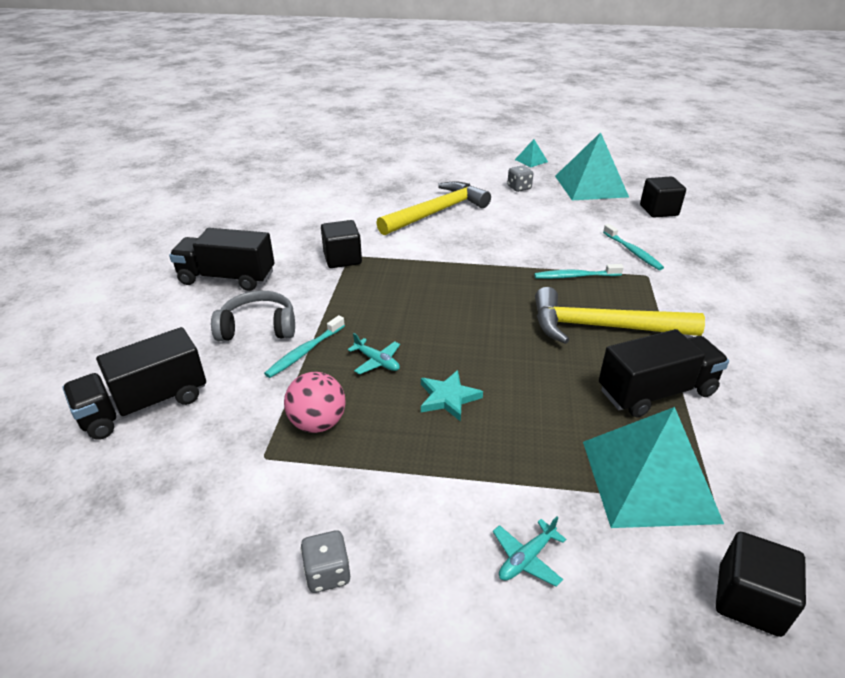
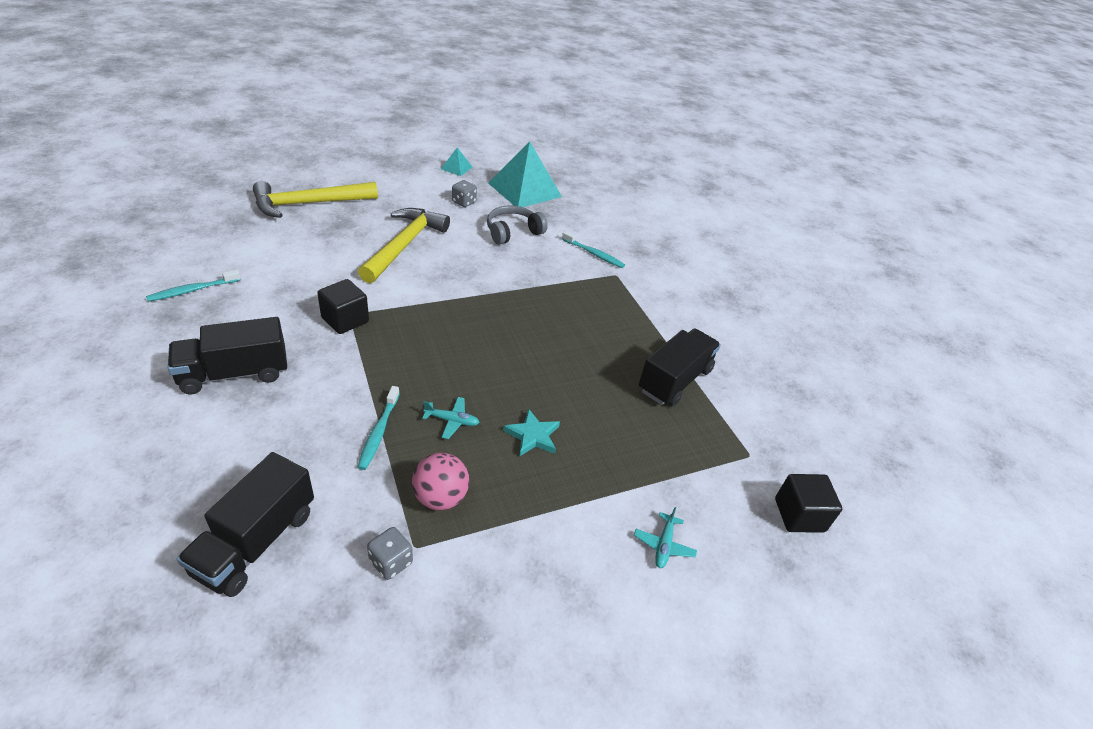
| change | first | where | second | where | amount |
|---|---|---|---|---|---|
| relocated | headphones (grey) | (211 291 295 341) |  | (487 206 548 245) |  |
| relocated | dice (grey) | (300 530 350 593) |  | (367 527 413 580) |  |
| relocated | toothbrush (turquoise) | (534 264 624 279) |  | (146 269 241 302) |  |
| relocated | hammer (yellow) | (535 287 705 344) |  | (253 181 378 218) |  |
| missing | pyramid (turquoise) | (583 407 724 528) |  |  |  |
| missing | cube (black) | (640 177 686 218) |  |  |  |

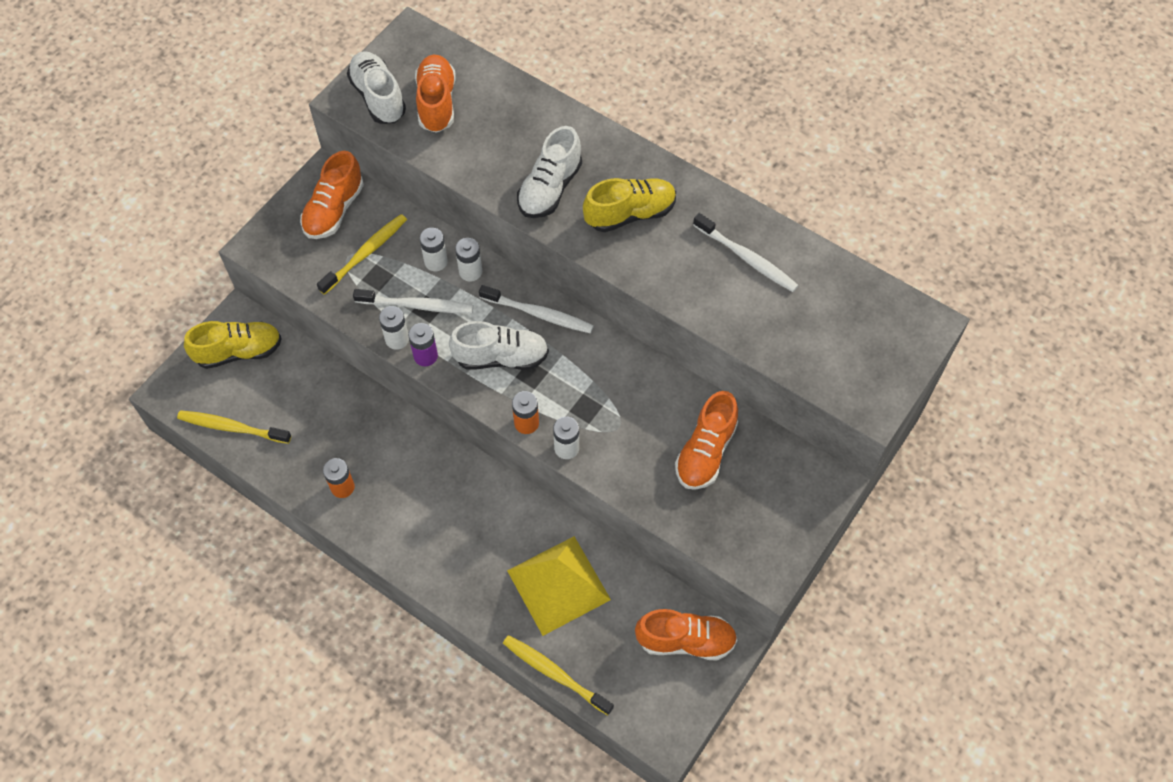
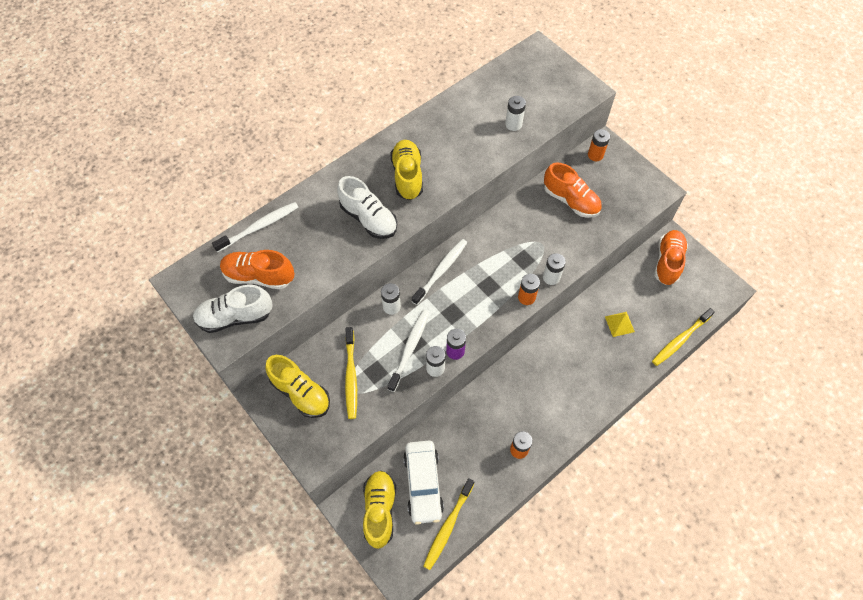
| change | first | where | second | where | amount |
|---|---|---|---|---|---|
| colour | shoe (orange) | (300 151 364 239) | shoe (yellow) | (265 355 330 418) |  |
| spun | toothbrush (yellow) | (317 214 407 295) |  | (345 327 357 419) | 150 degrees counterclockwise |
| relocated | battery (white) | (420 228 448 271) |  | (505 96 526 131) |  |
| missing | shoe (white) | (449 321 549 370) |  |  |  |
| size | pyramid (yellow) | (507 536 611 636) |  | (605 312 635 337) | x0.45 |
| relocated | toothbrush (white) | (693 213 799 292) |  | (212 202 298 252) |  |
| appeared |  |  | car (white) | (403 441 444 525) |  |
| appeared |  |  | battery (orange) | (588 129 610 161) |  |

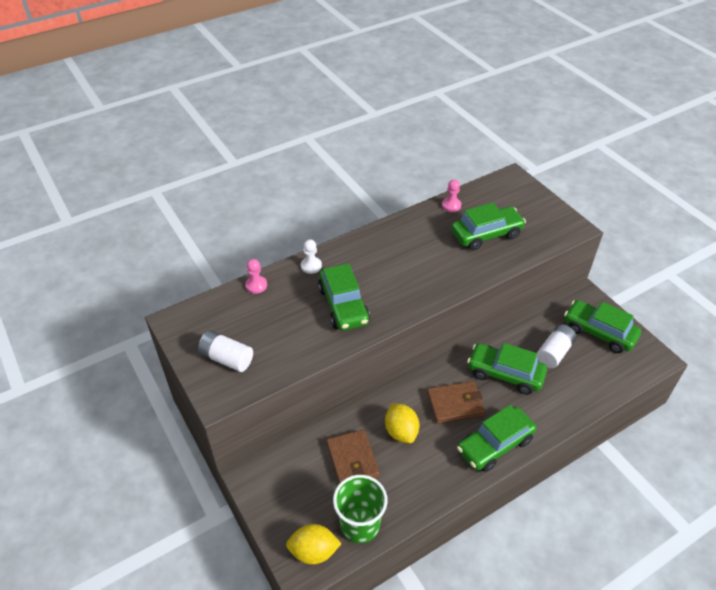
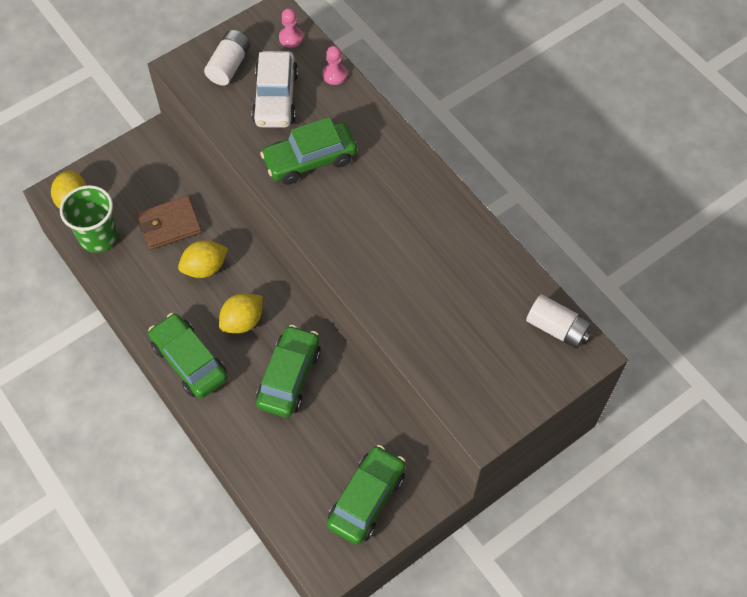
| change | first | where | second | where | amount |
|---|---|---|---|---|---|
| missing | pawn (white) | (301 239 322 274) |  |  |  |
| exchanged | wallet (brown) | (427 381 485 424) | lemon (yellow) | (219 293 263 334) |  |
| relocated | pawn (pink) | (442 179 461 212) |  | (279 8 303 48) |  |
| missing | car (green) | (451 203 526 250) |  |  |  |
| relocated | battery (white) | (537 324 576 368) |  | (526 294 592 349) |  |
| appeared |  |  | car (white) | (252 51 298 128) |  |

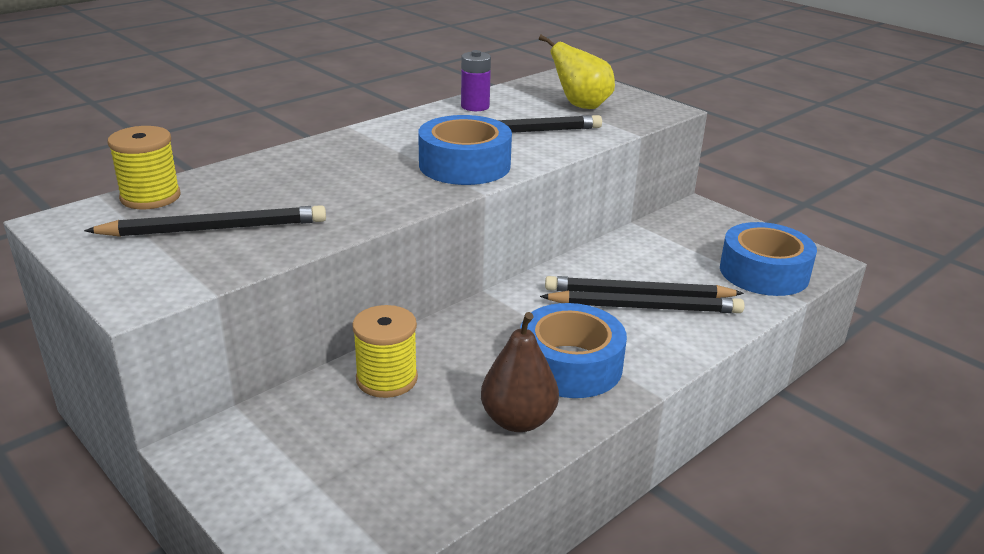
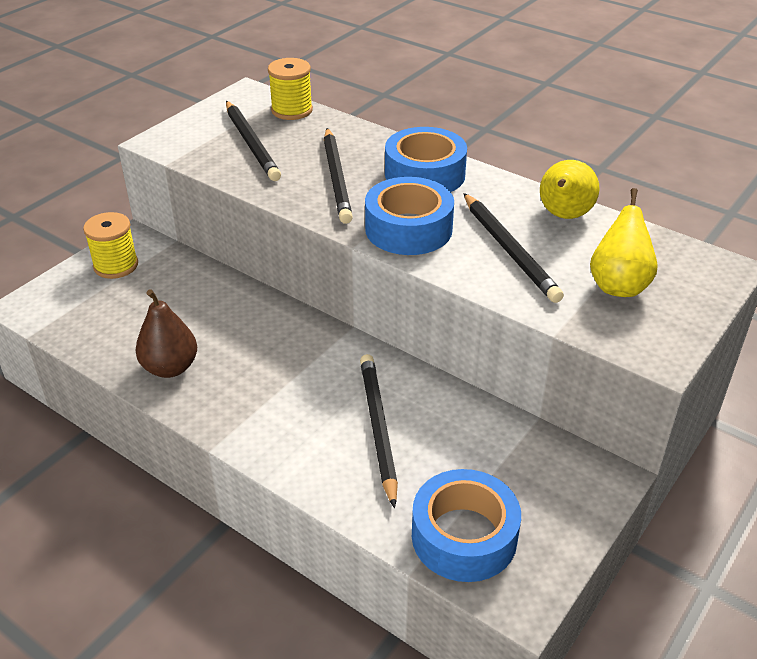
| change | first | where | second | where | amount |
|---|---|---|---|---|---|
| relocated | spool (yellow) | (352 305 418 398) |  | (83 212 138 279) |  |
| exchanged | battery (purple) | (461 50 491 111) | pear (yellow) | (540 160 600 219) |  |
| relocated | tape (blue) | (520 303 627 398) |  | (385 127 467 192) |  |
| relocated | pencil (black) | (540 291 744 313) |  | (324 128 353 224) |  |

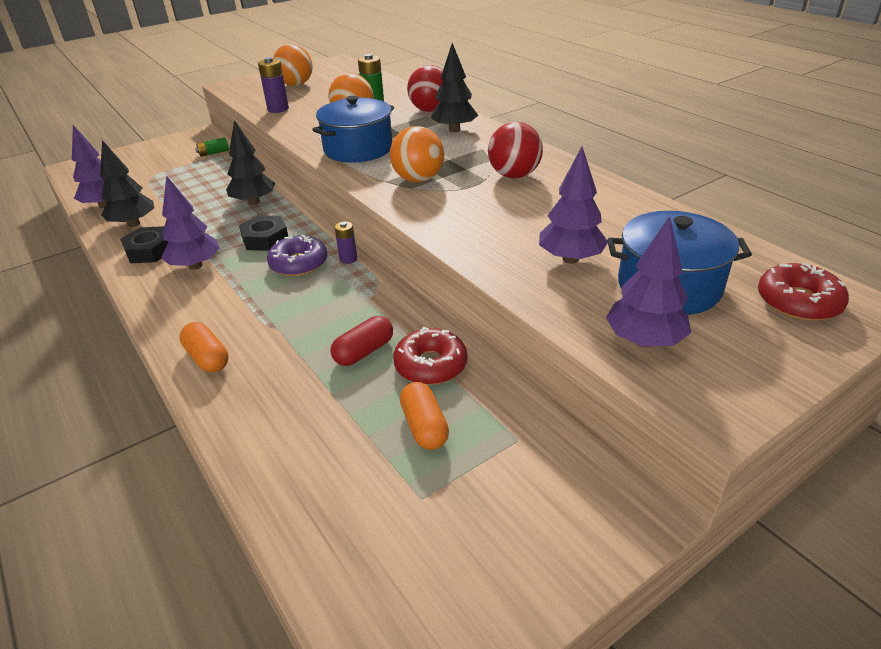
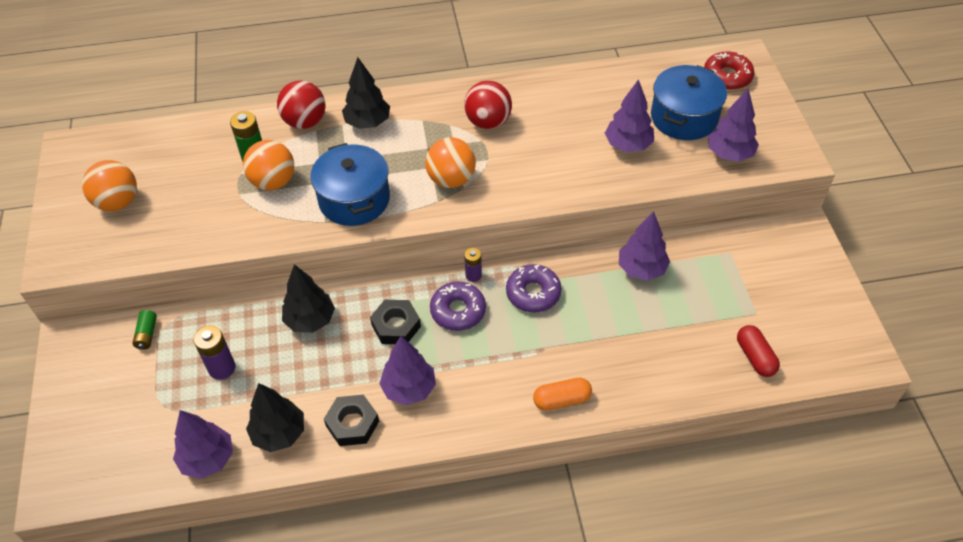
| change | first | where | second | where | amount |
|---|---|---|---|---|---|
| relocated | battery (purple) | (258 57 289 113) |  | (193 325 235 380) |  |
| relocated | capsule (red) | (330 316 393 366) |  | (737 325 780 377) |  |
| exchanged | donut (red) | (393 327 468 385) | tree (purple) | (619 211 670 281) |  |
| missing | capsule (orange) | (400 382 449 450) |  |  |  |
| appeared |  |  | donut (purple) | (506 264 562 313) |  |

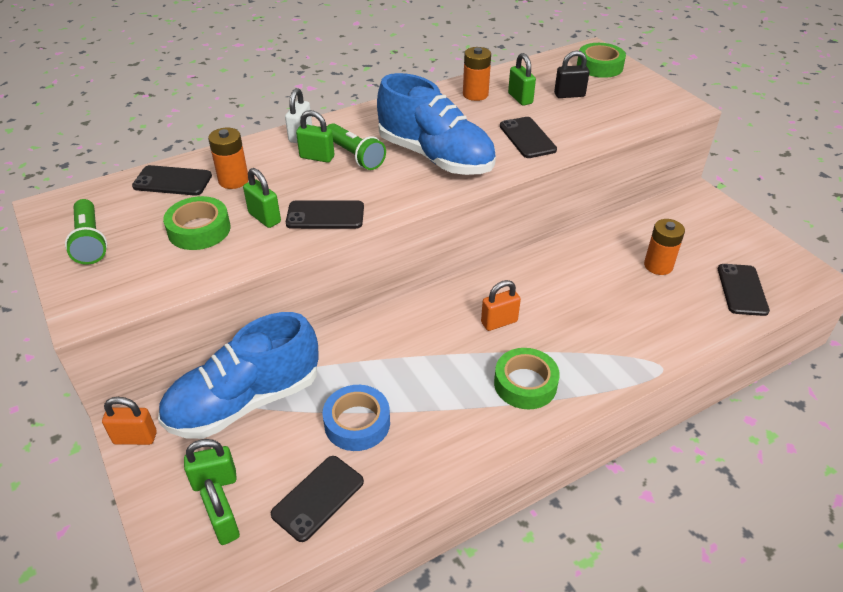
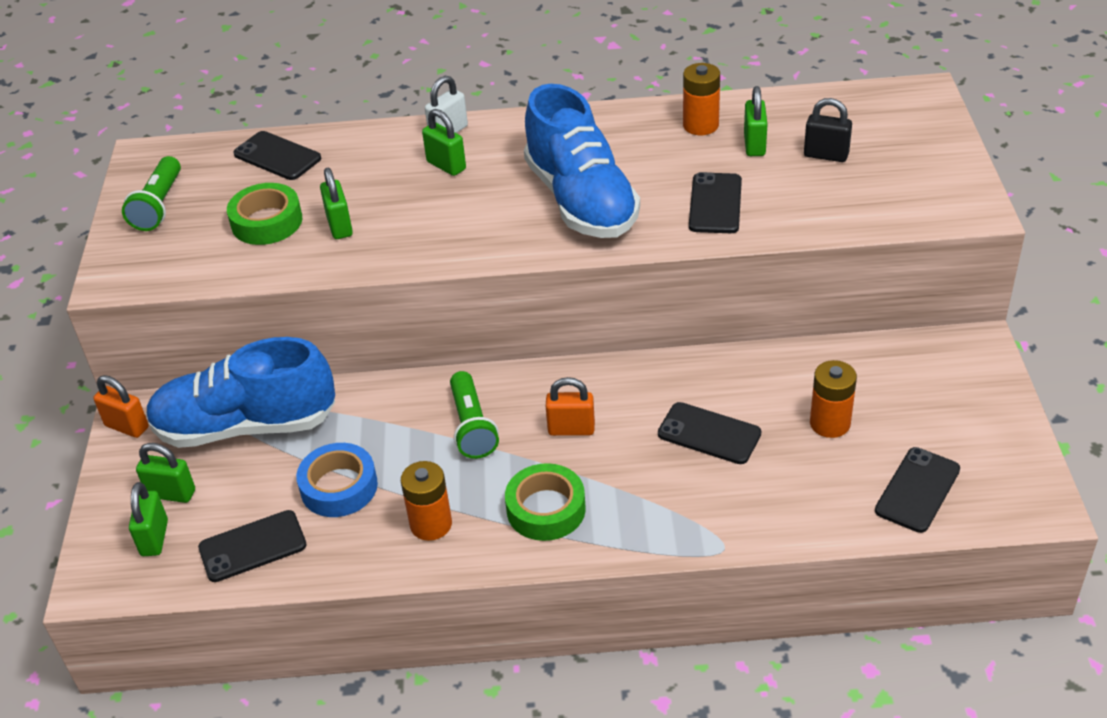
| change | first | where | second | where | amount |
|---|---|---|---|---|---|
| relocated | battery (orange) | (208 128 248 189) |  | (401 461 452 541) |  |
| relocated | phone (black) | (286 200 364 229) |  | (658 402 761 464) |  |
| relocated | flashlight (green) | (327 123 386 170) |  | (450 371 499 459) |  |
| missing | tape (green) | (577 43 626 78) |  |  |  |

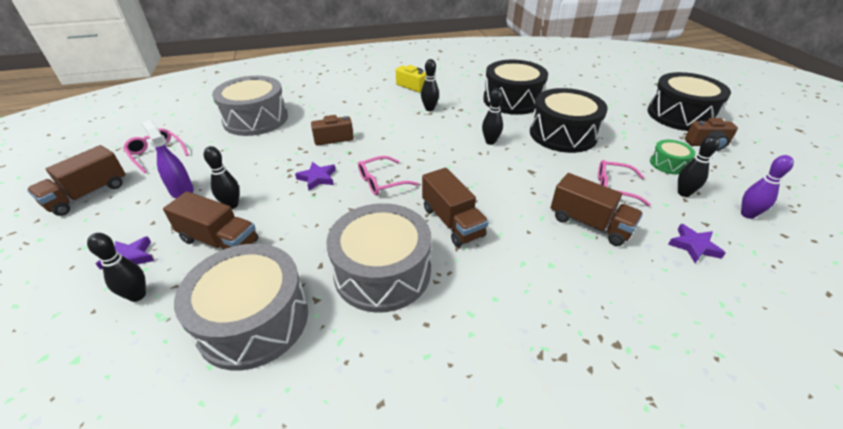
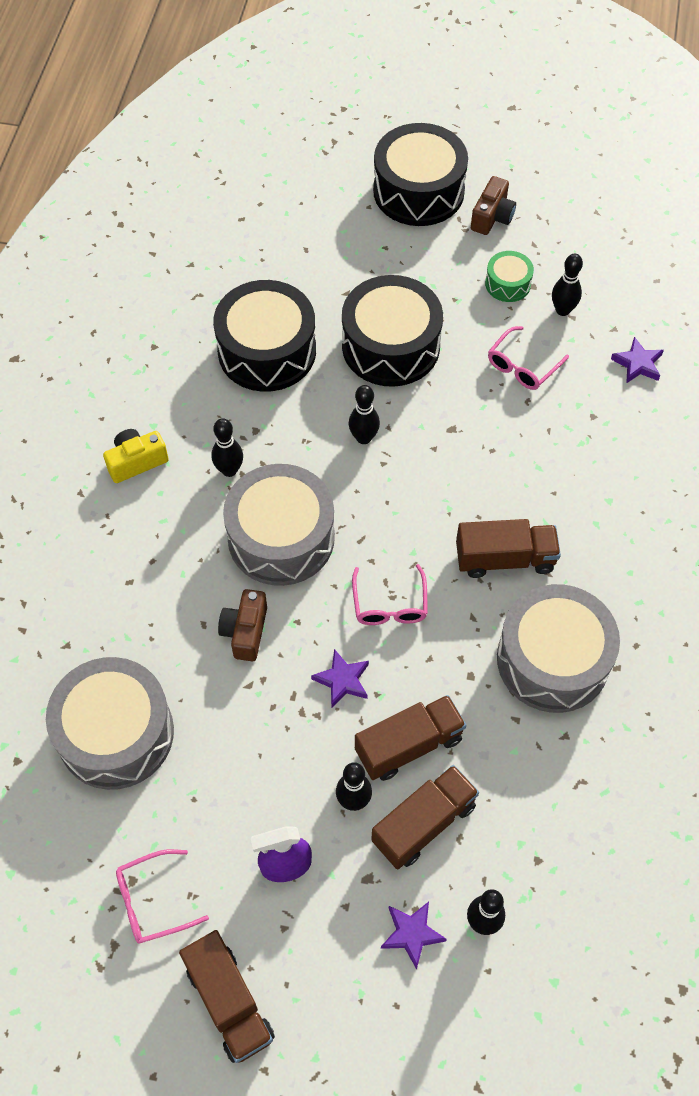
| change | first | where | second | where | amount |
|---|---|---|---|---|---|
| relocated | drum (grey) | (174 244 308 371) |  | (223 464 335 586) |  |
| relocated | truck (brown) | (551 173 643 246) |  | (355 695 466 781) |  |
| missing | bowling pin (purple) | (741 155 794 219) |  |  |  |

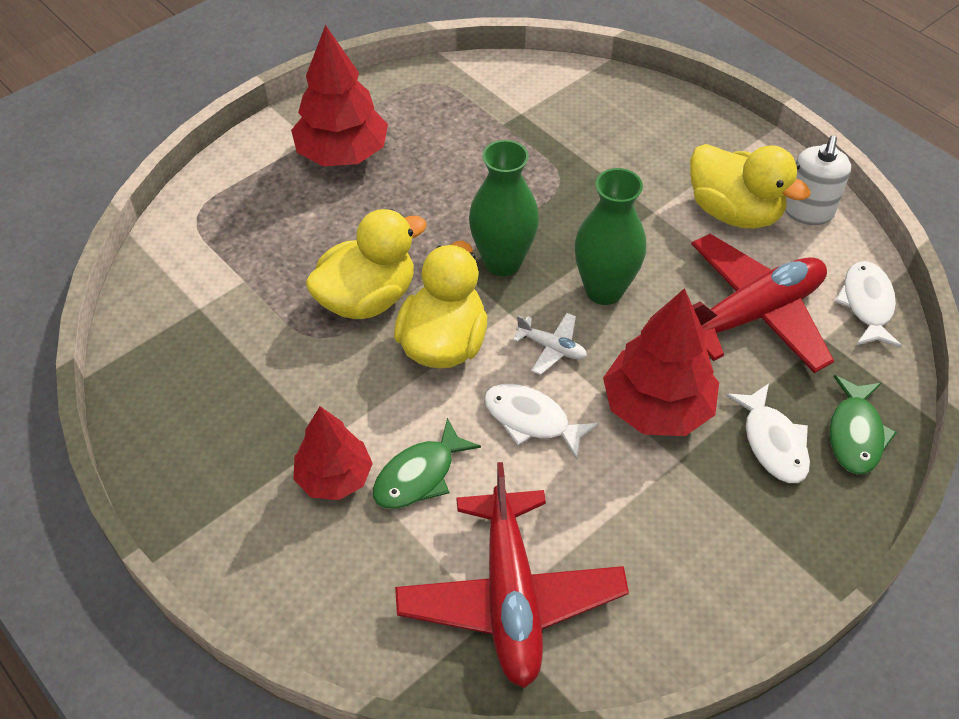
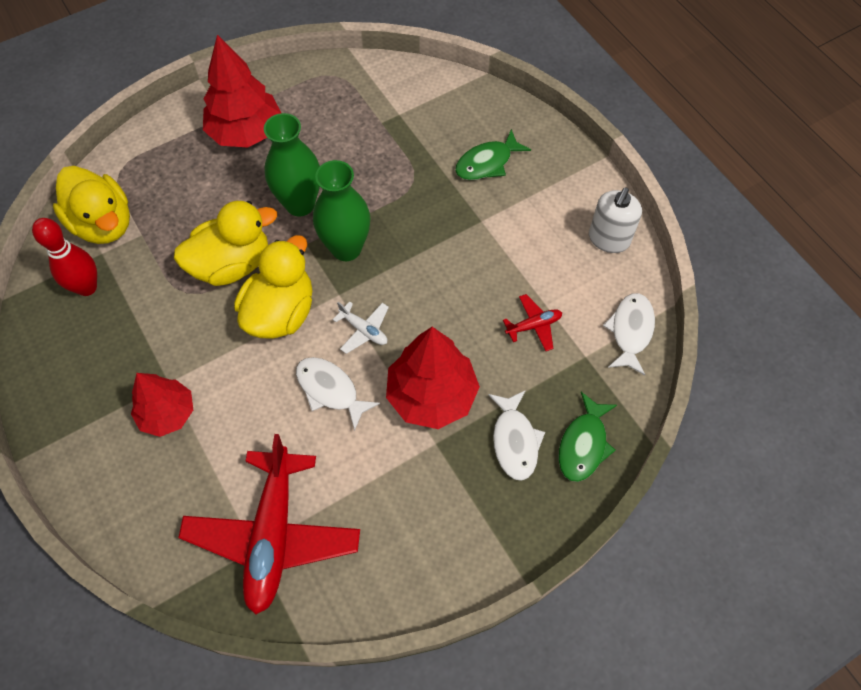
| change | first | where | second | where | amount |
|---|---|---|---|---|---|
| relocated | fish (green) | (373 418 481 509) |  | (455 129 531 180) |  |
| relocated | vase (green) | (575 168 646 305) |  | (264 113 320 216) |  |
| relocated | duck (yellow) | (690 144 811 229) |  | (53 166 130 244) |  |
| size | plane (red) | (691 234 834 373) |  | (503 294 562 351) | x0.42 |
| appeared |  |  | bowling pin (red) | (32 218 97 296) |  |

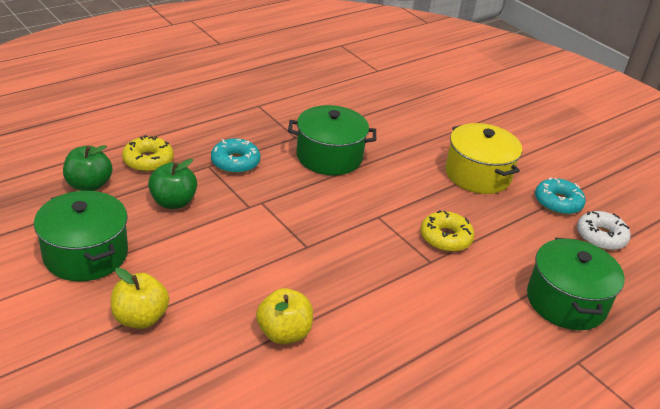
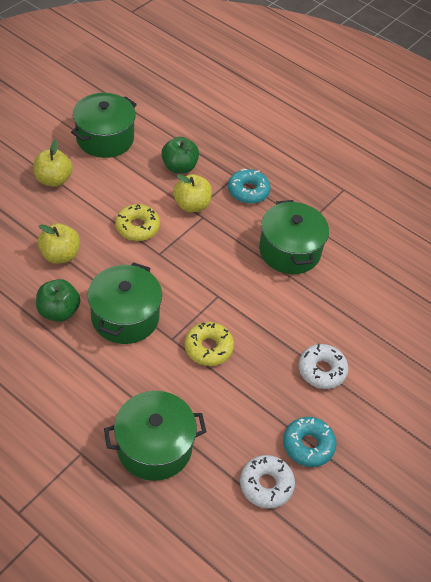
| change | first | where | second | where | amount |
|---|---|---|---|---|---|
| relocated | apple (green) | (63 145 112 191) |  | (36 279 80 322) |  |
| relocated | donut (yellow) | (122 135 174 172) |  | (115 204 160 241) |  |
| exchanged | pot (yellow) | (445 123 522 194) | donut (white) | (298 344 349 389) |  |
| appeared |  |  | pot (green) | (88 262 162 344) |  |
| appeared |  |  | apple (yellow) | (173 174 212 212) |  |

